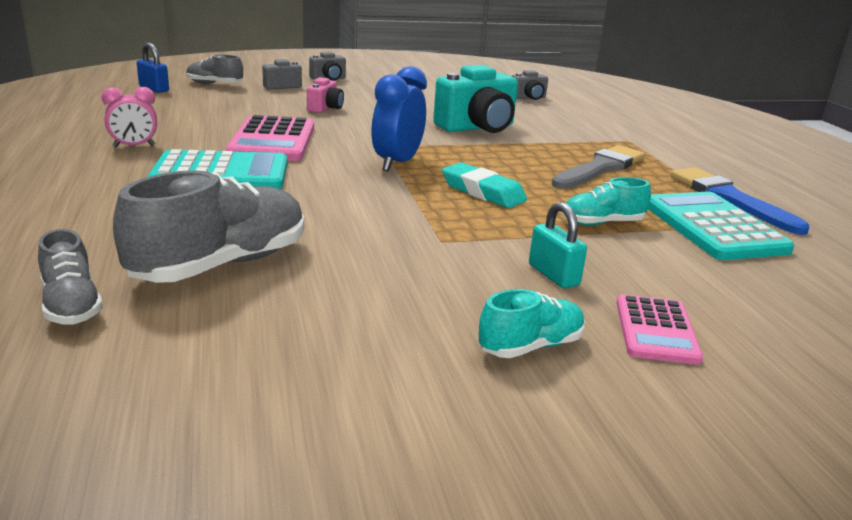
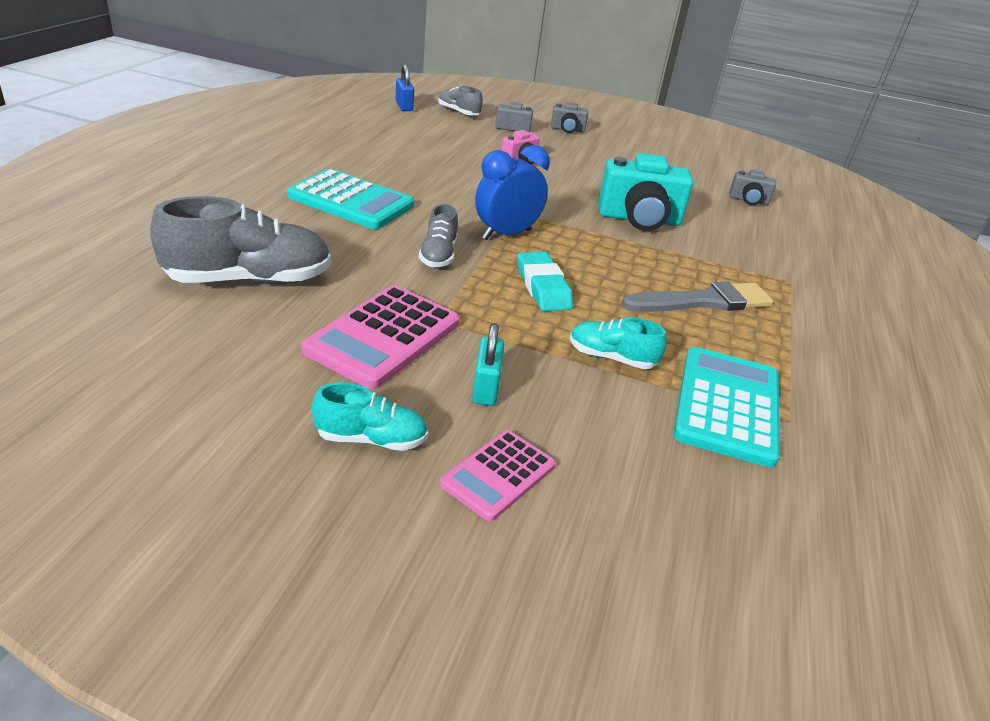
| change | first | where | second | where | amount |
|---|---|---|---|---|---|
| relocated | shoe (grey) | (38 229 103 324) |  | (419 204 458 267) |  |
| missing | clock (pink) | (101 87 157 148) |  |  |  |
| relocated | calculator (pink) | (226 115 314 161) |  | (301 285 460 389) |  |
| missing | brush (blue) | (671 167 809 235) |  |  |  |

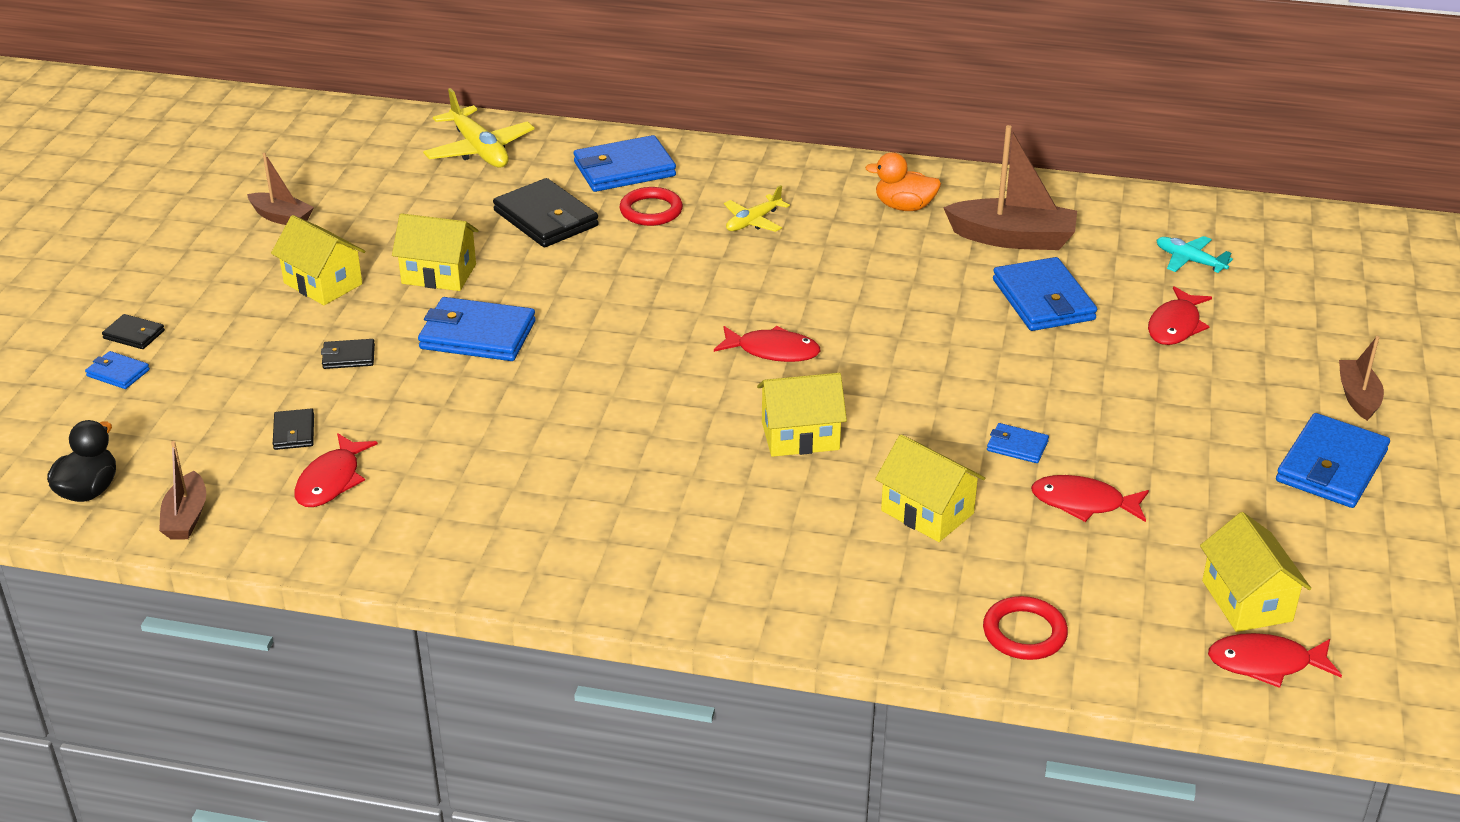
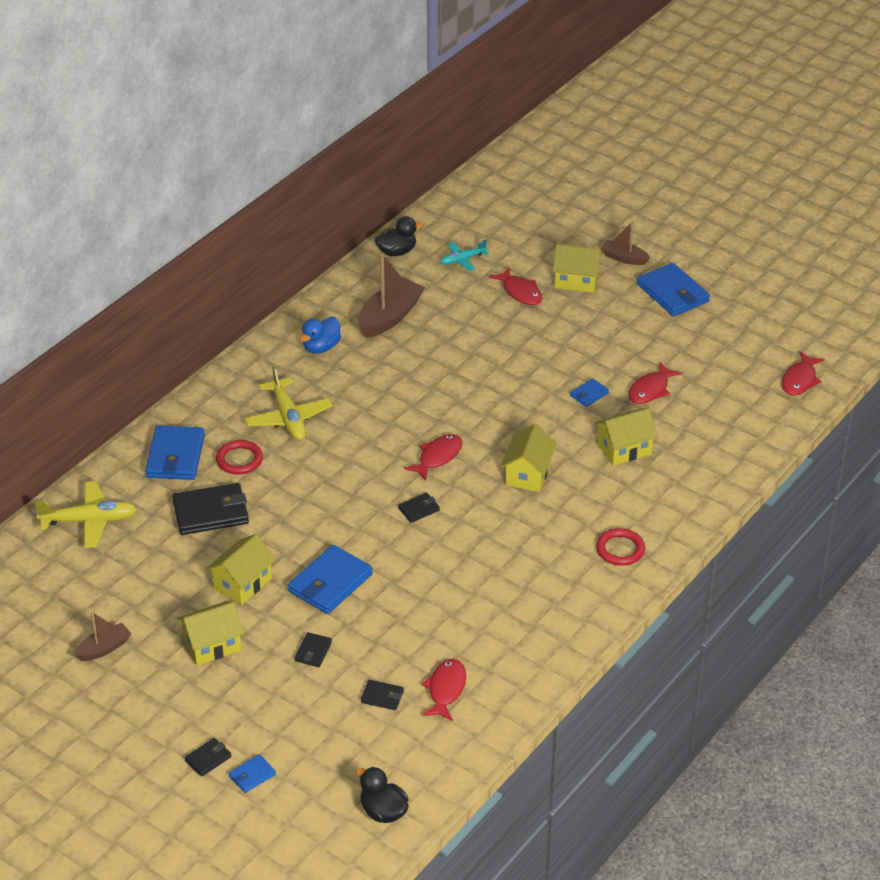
| change | first | where | second | where | amount |
|---|---|---|---|---|---|
| missing | boat (brown) | (159 441 206 540) |  |  |  |
| spun | fish (red) | (294 433 378 507) |  | (421 659 466 721) | 120 degrees counterclockwise |
| size | plane (yellow) | (724 185 790 232) |  | (244 365 333 441) | x1.68 |
| colour | duck (orange) | (865 152 941 211) | duck (blue) | (300 317 341 354) |  |
| relocated | ring (red) | (983 596 1068 660) |  | (596 528 645 566) |  |
| missing | wallet (blue) | (993 257 1097 331) |  |  |  |
| relocated | house (yellow) | (1200 512 1311 632) |  | (553 244 603 293) |  |
| appeared |  |  | duck (black) | (375 216 423 256) |  |
| appeared |  |  | wallet (black) | (398 492 440 523) |  |

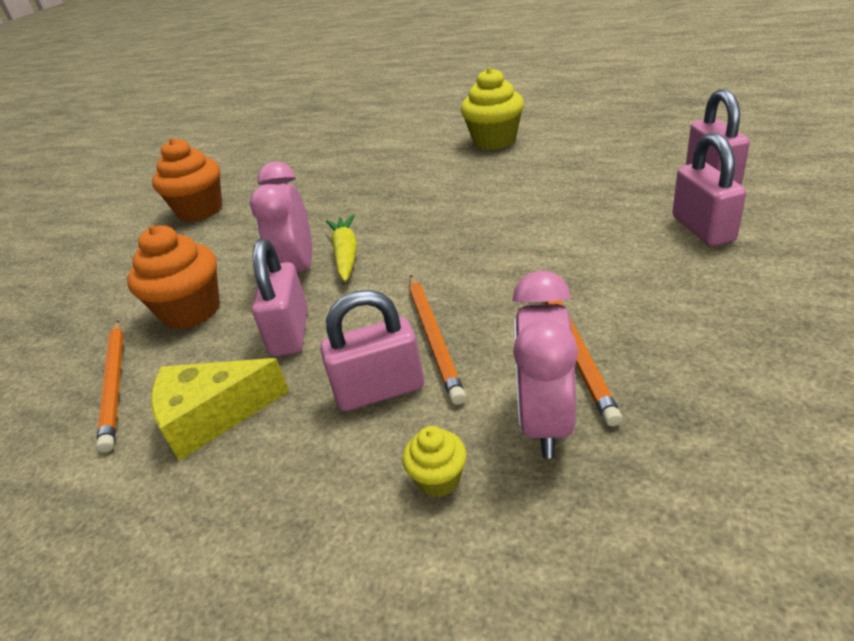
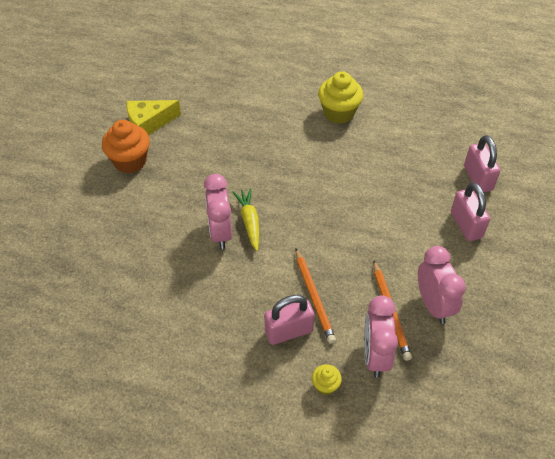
| change | first | where | second | where | amount |
|---|---|---|---|---|---|
| missing | pencil (orange) | (96 320 124 453) |  |  |  |
| missing | cupcake (orange) | (127 225 220 330) |  |  |  |
| relocated | cheese (yellow) | (151 358 289 461) |  | (126 100 181 135) |  |
| missing | padlock (pink) | (252 239 308 357) |  |  |  |
| appeared |  |  | clock (pink) | (418 246 466 324) |  |

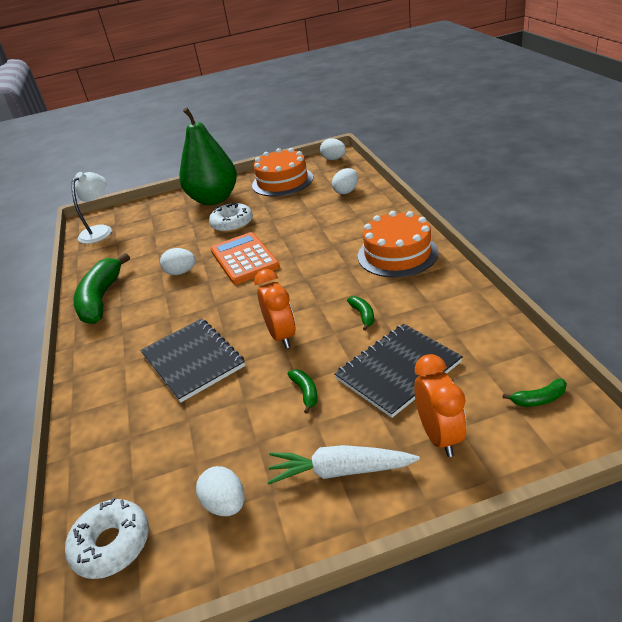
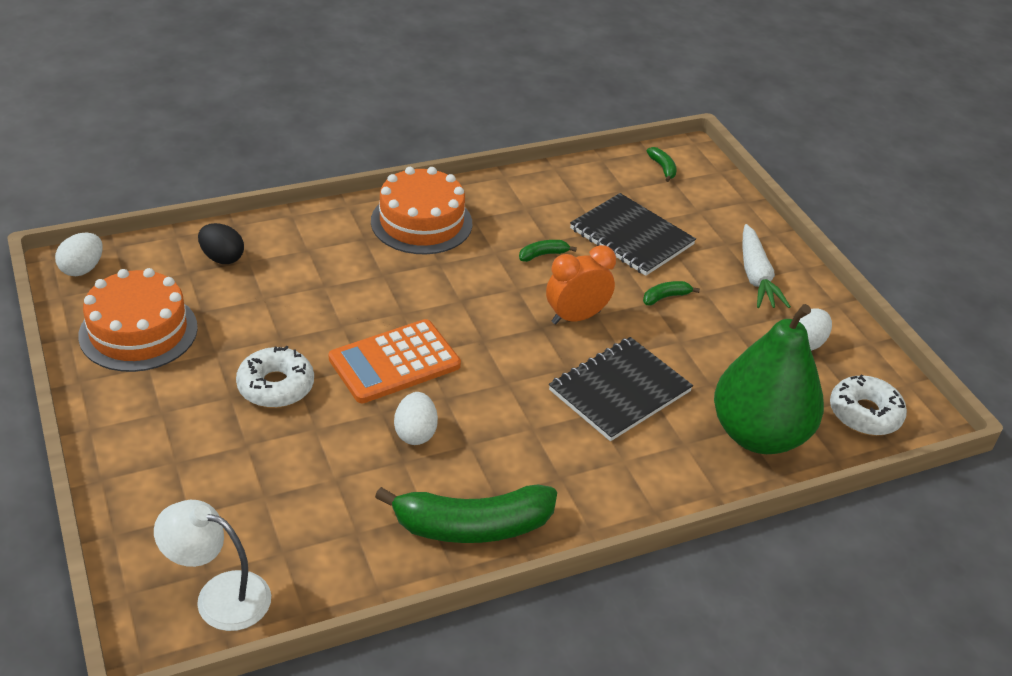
| change | first | where | second | where | amount |
|---|---|---|---|---|---|
| relocated | pear (green) | (179 108 237 205) |  | (714 304 824 454) |  |
| colour | egg (white) | (332 168 358 194) | egg (black) | (198 223 244 264) |  |
| missing | clock (orange) | (414 354 467 457) |  |  |  |

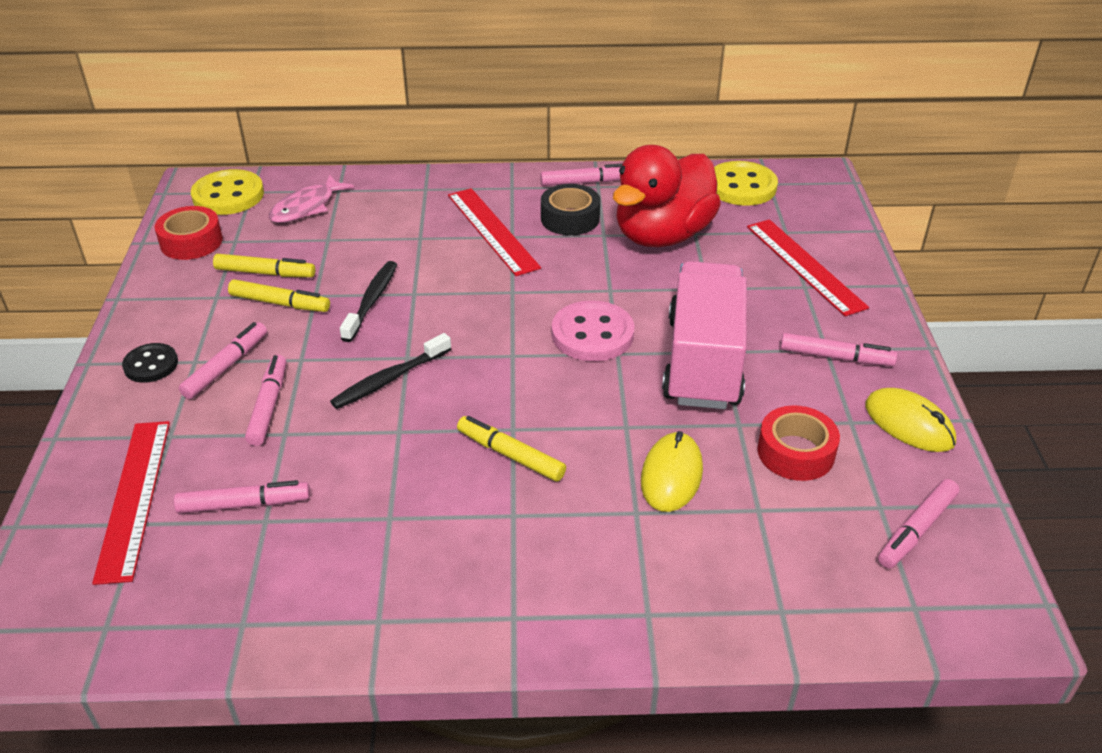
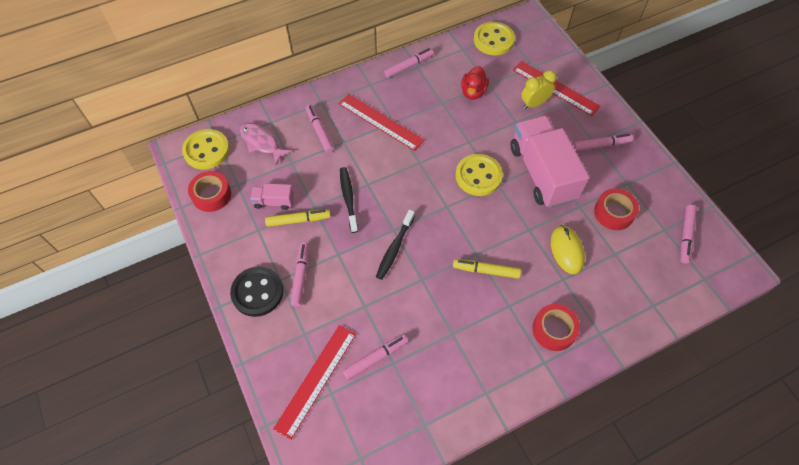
| change | first | where | second | where | amount |
|---|---|---|---|---|---|
| spun | ruler (red) | (92 421 170 585) |  | (273 325 356 440) | 60 degrees clockwise |
| size | button (black) | (122 343 178 383) |  | (230 266 283 317) | x1.63 |
| exchanged | marker (yellow) | (213 254 315 277) | truck (pink) | (250 183 294 210) |  |
| relocated | marker (pink) | (245 355 286 446) |  | (306 105 334 153) |  |
| spun | fish (pink) | (269 174 354 223) |  | (240 123 292 165) | 120 degrees clockwise |
| missing | tape (black) | (541 184 600 235) |  |  |  |
| colour | button (pink) | (552 300 634 361) | button (yellow) | (455 154 503 196) |  |
| size | duck (red) | (613 145 721 247) |  | (461 66 489 100) | x0.50 |
| missing | mouse (yellow) | (865 388 956 452) |  |  |  |
| appeared |  |  | clock (yellow) | (521 70 557 109) |  |
| appeared |  |  | tape (red) | (532 304 580 351) |  |

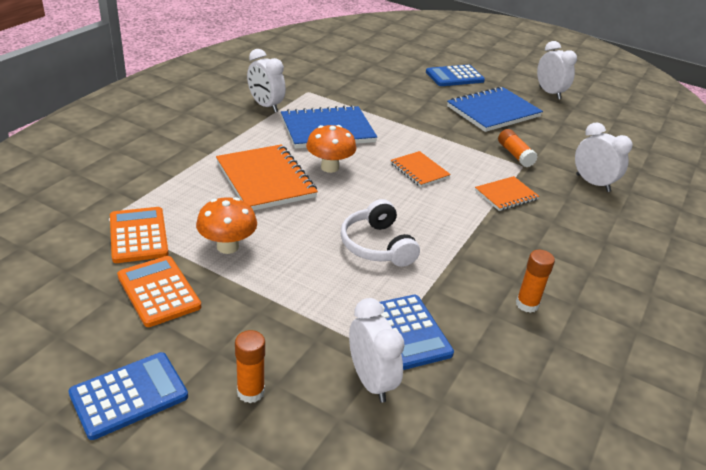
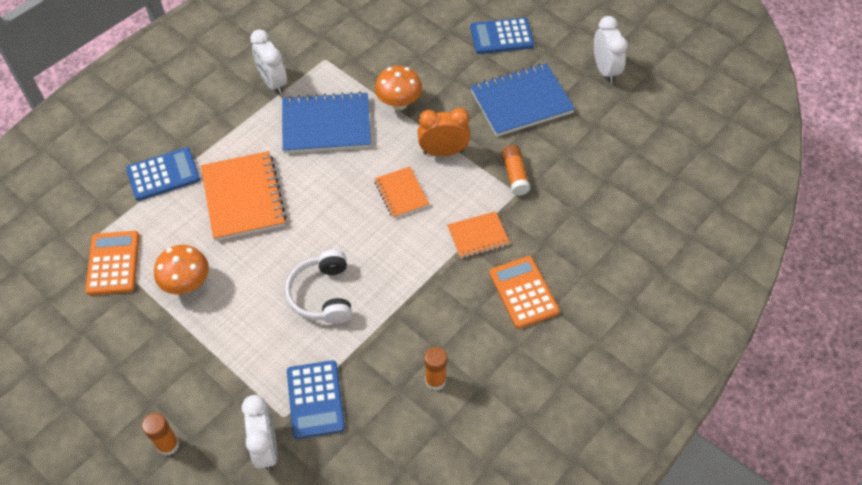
| change | first | where | second | where | amount |
|---|---|---|---|---|---|
| relocated | calculator (blue) | (68 352 188 440) |  | (126 147 200 201) |  |
| relocated | calculator (orange) | (117 256 201 327) |  | (489 256 560 329) |  |
| relocated | mushroom (orange) | (306 125 356 173) |  | (375 66 422 110) |  |
| missing | clock (white) | (575 122 633 192) |  |  |  |
| appeared |  |  | clock (orange) | (418 108 470 156) |  |

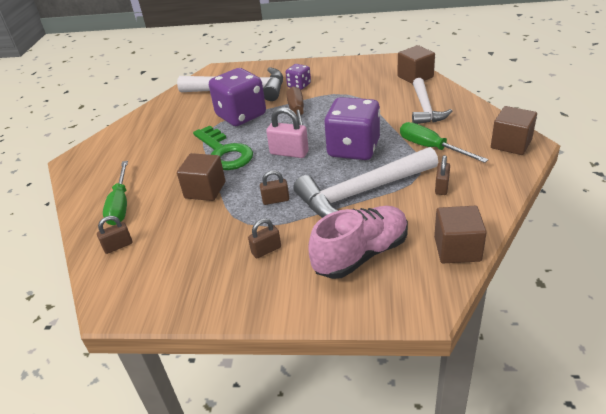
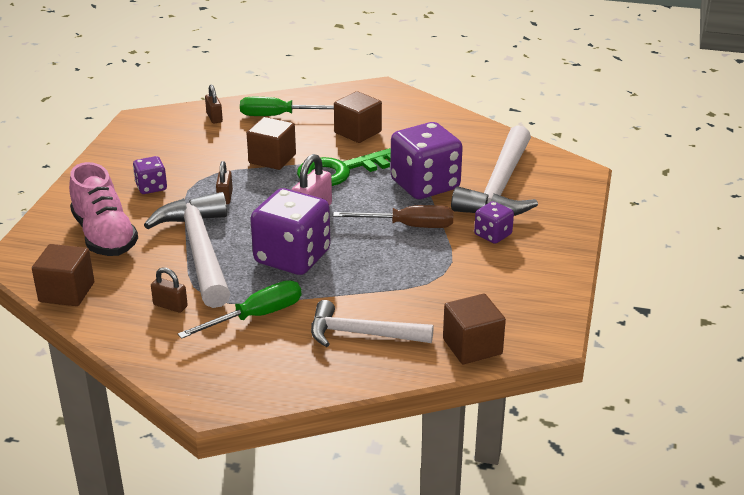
| change | first | where | second | where | amount |
|---|---|---|---|---|---|
| exchanged | padlock (brown) | (248 218 281 258) | dice (purple) | (133 156 167 194) |  |
| relocated | cube (brown) | (491 106 537 155) |  | (334 91 382 143) |  |

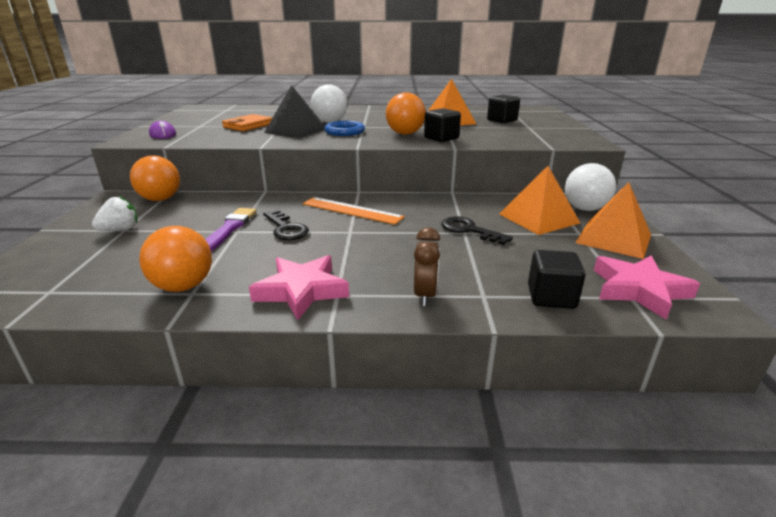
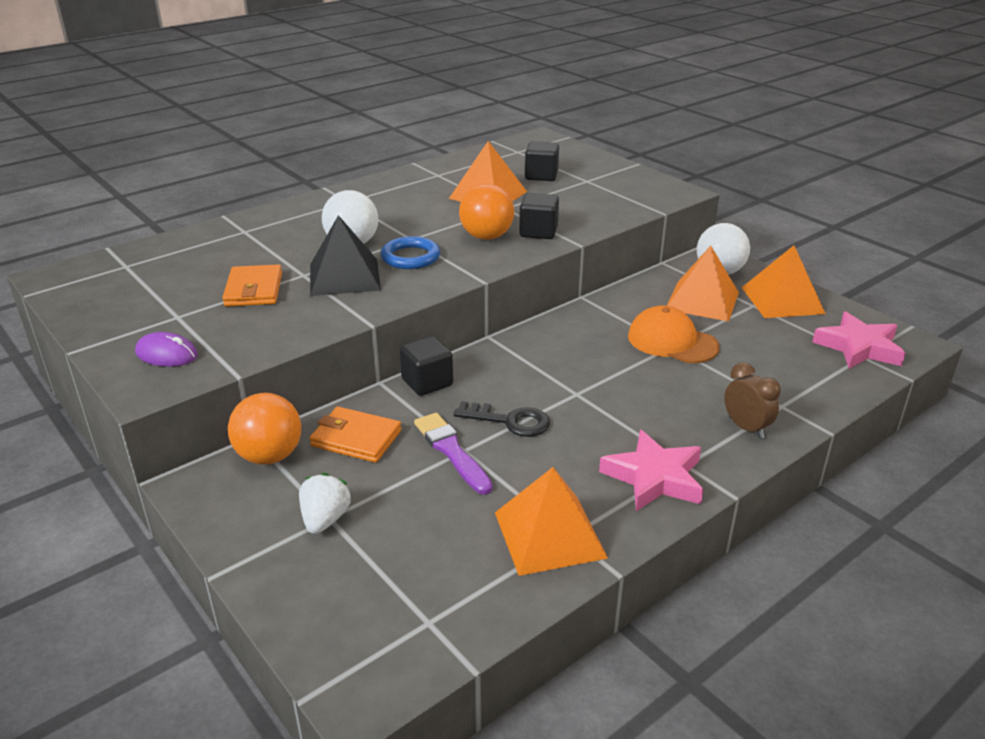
| change | first | where | second | where | amount |
|---|---|---|---|---|---|
| exchanged | ball (orange) | (139 226 212 292) | pyramid (orange) | (495 467 608 576) |  |
| missing | ruler (orange) | (303 197 405 225) |  |  |  |
| exchanged | key (black) | (441 216 513 245) | cap (orange) | (628 305 720 363) |  |
| relocated | cube (black) | (528 250 586 309) |  | (400 336 453 396) |  |
| appeared |  |  | wallet (orange) | (309 407 401 463) |  |

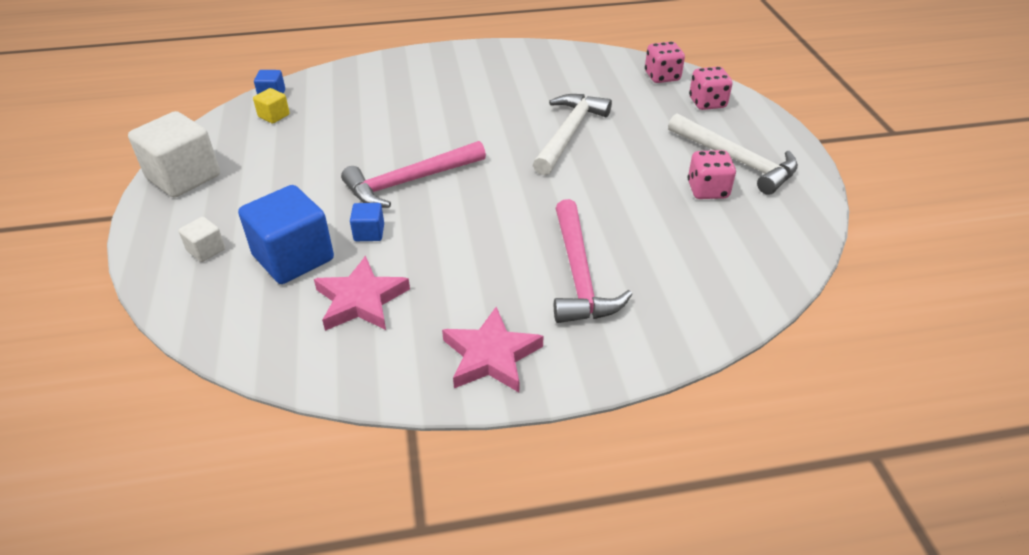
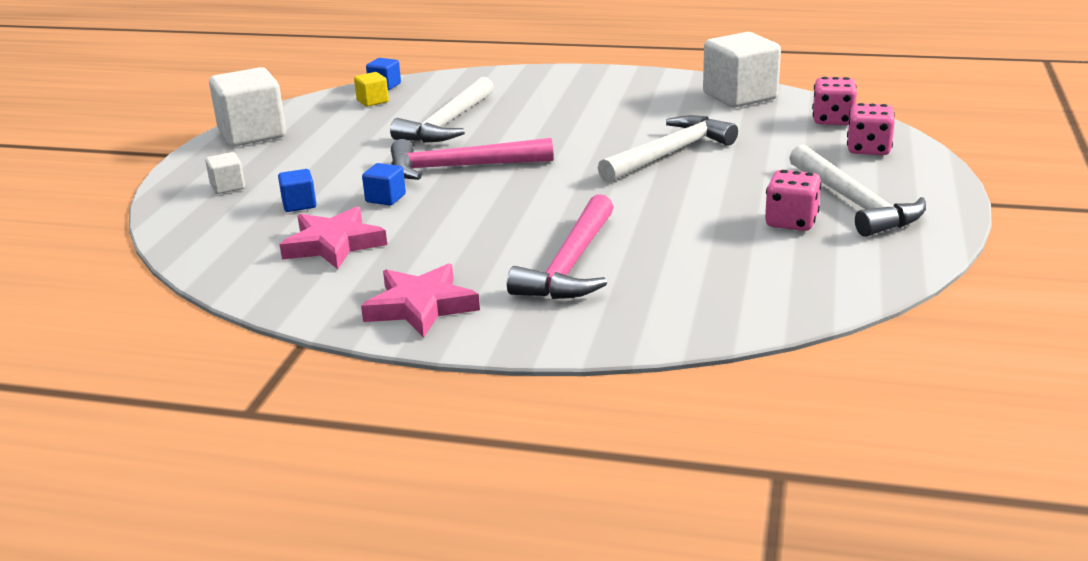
| change | first | where | second | where | amount |
|---|---|---|---|---|---|
| size | cube (blue) | (238 185 334 284) |  | (278 169 316 212) | x0.47 |
| appeared |  |  | hammer (white) | (390 77 494 143) |  |
| appeared |  |  | cube (white) | (703 32 781 107) |  |

